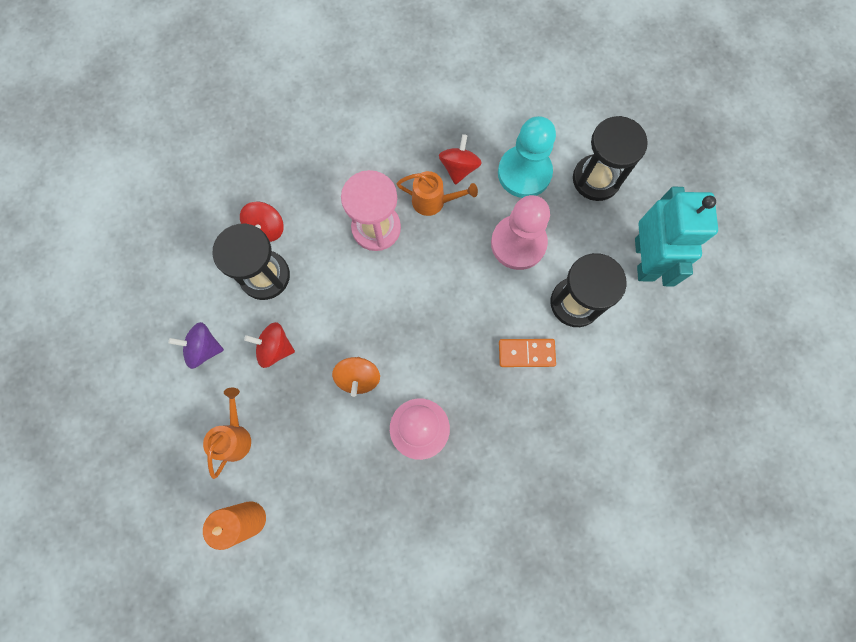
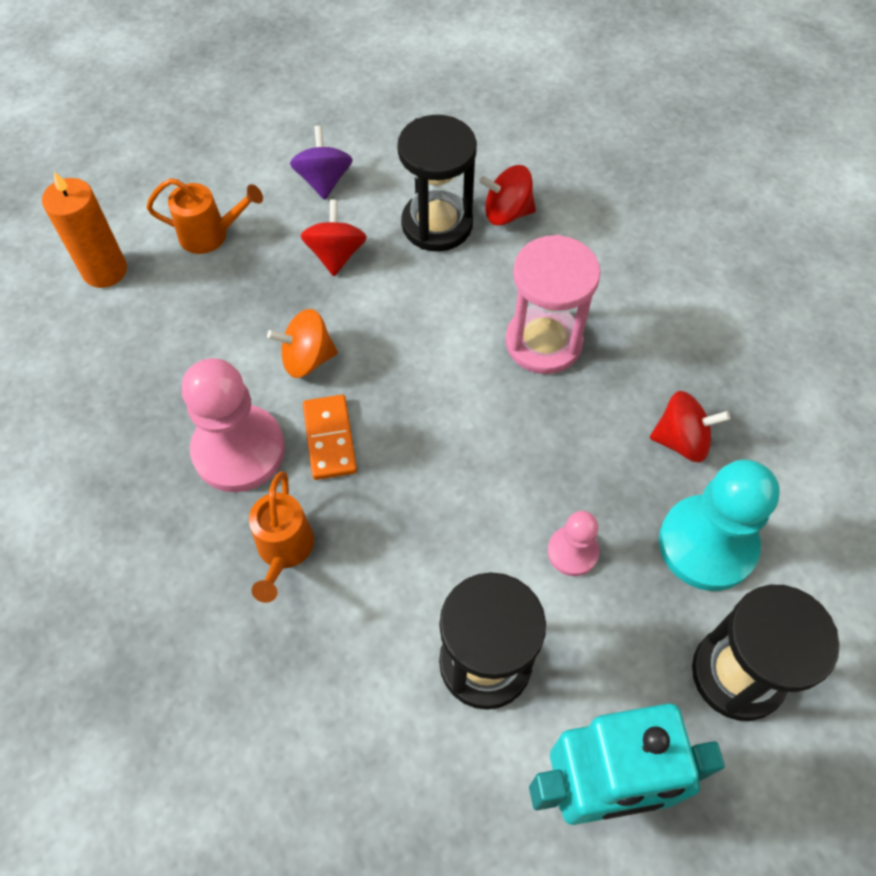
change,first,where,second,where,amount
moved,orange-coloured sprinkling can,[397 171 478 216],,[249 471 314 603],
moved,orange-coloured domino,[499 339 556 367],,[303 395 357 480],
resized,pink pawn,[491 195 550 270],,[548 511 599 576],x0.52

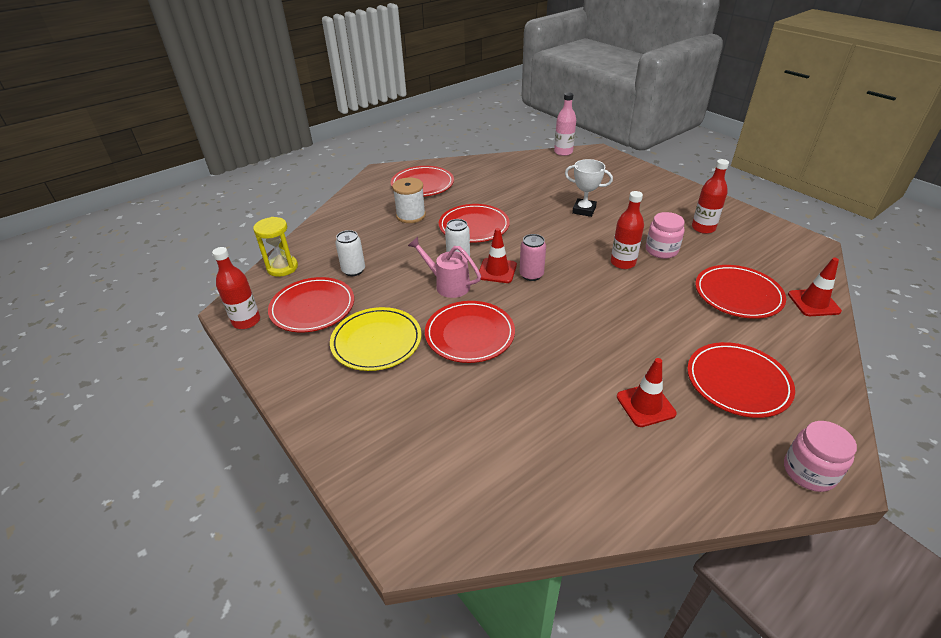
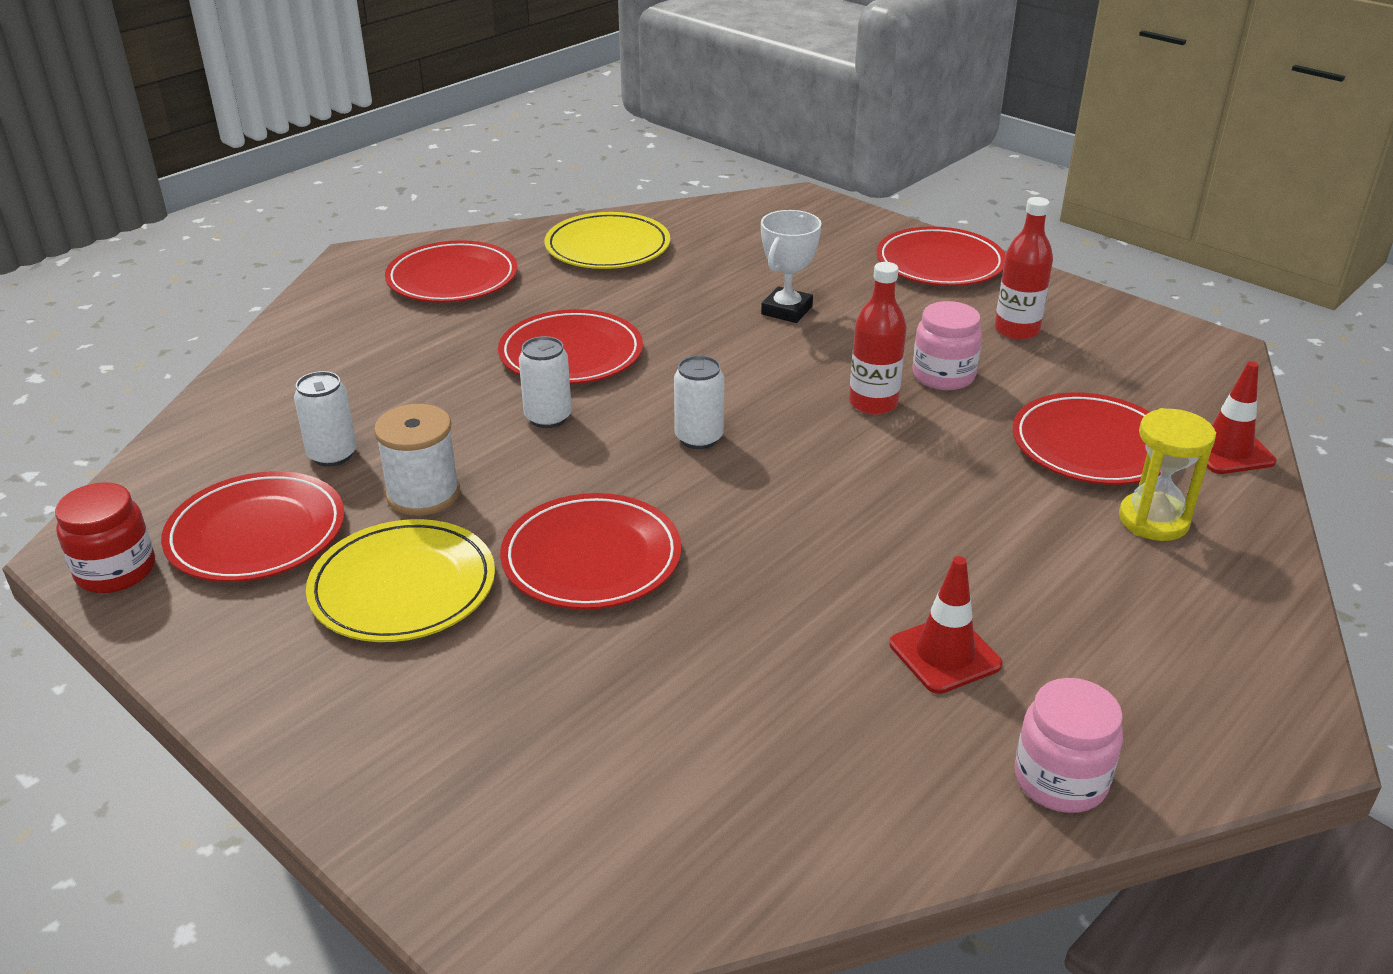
change,first,where,second,where,amount
replaced,scarlet flask,[212 247 260 329],scarlet jam jar,[55 482 155 593],
moved,white bobbin,[392 178 426 223],,[374 404 460 516],
added,,,golden flat dish,[544 212 670 269],
recoloured,pink tin,[520 234 546 281],white tin,[674 355 724 449],
turned,white trophy,[565 159 613 217],,[761 210 821 323],75 degrees counterclockwise
moved,scarlet flat dish,[687 342 795 418],,[876 226 1005 286],
moved,pink jam jar,[784 421 857 492],,[1015 678 1123 813],
moved,golden sandglass,[253 217 298 277],,[1119 408 1216 541],
removed,pink sprinkling can,[408 237 481 298],,,
removed,scarlet traffic cone,[479 228 517 283],,,
removed,pink flask,[554 93 576 156],,,

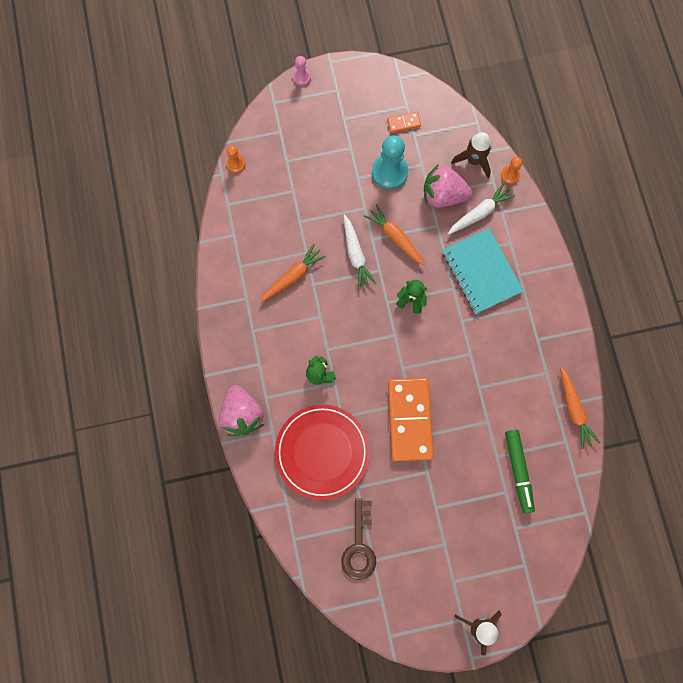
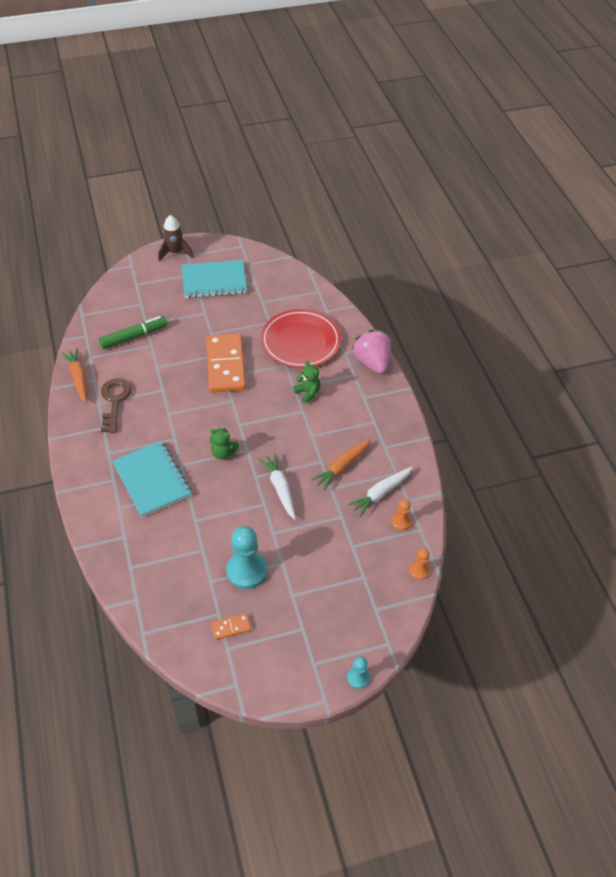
change,first,where,second,where,amount
turned,leaf-green felt pen,[505 430 535 513],,[99 316 167 349],75 degrees clockwise
moved,russet latchkey,[341 499 376 580],,[101 378 132 433],
added,,,turquoise notepad,[182 260 247 298],
recoloured,pink pawn,[293 56 311 86],turquoise pawn,[347 656 370 689],
moved,white root vegetable,[448 183 515 235],,[348 467 413 517],
moved,orange-coloured pawn,[501 157 522 184],,[391 499 412 531],
removed,orange-coloured root vegetable,[364 204 426 265],,,
removed,pink toy strawberry,[424 164 472 207],,,
removed,russet toy rocket,[451 132 492 178],,,

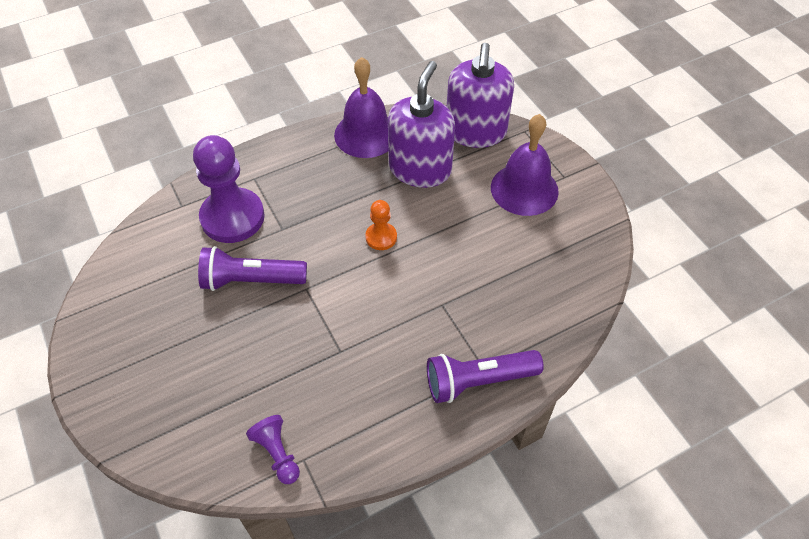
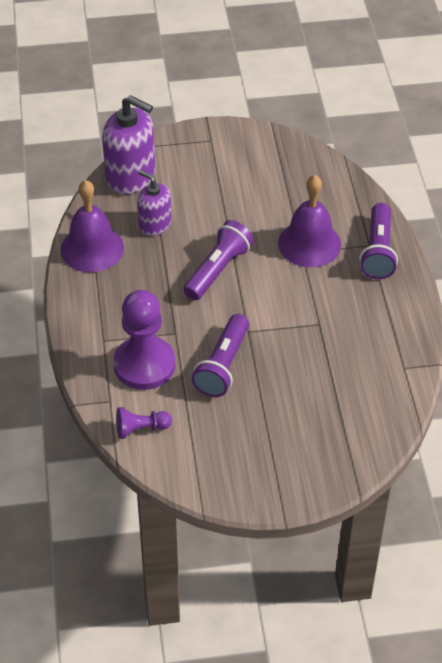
change,first,where,second,where,amount
moved,purple pawn,[246 415 300 484],,[116 407 172 439],
resized,purple pump bottle,[388 61 455 188],,[137 170 172 236],x0.61
replaced,orange-coloured pawn,[366 200 397 250],purple flashlight,[184 220 254 300],
moved,purple school bell,[491 114 559 216],,[278 175 341 267],

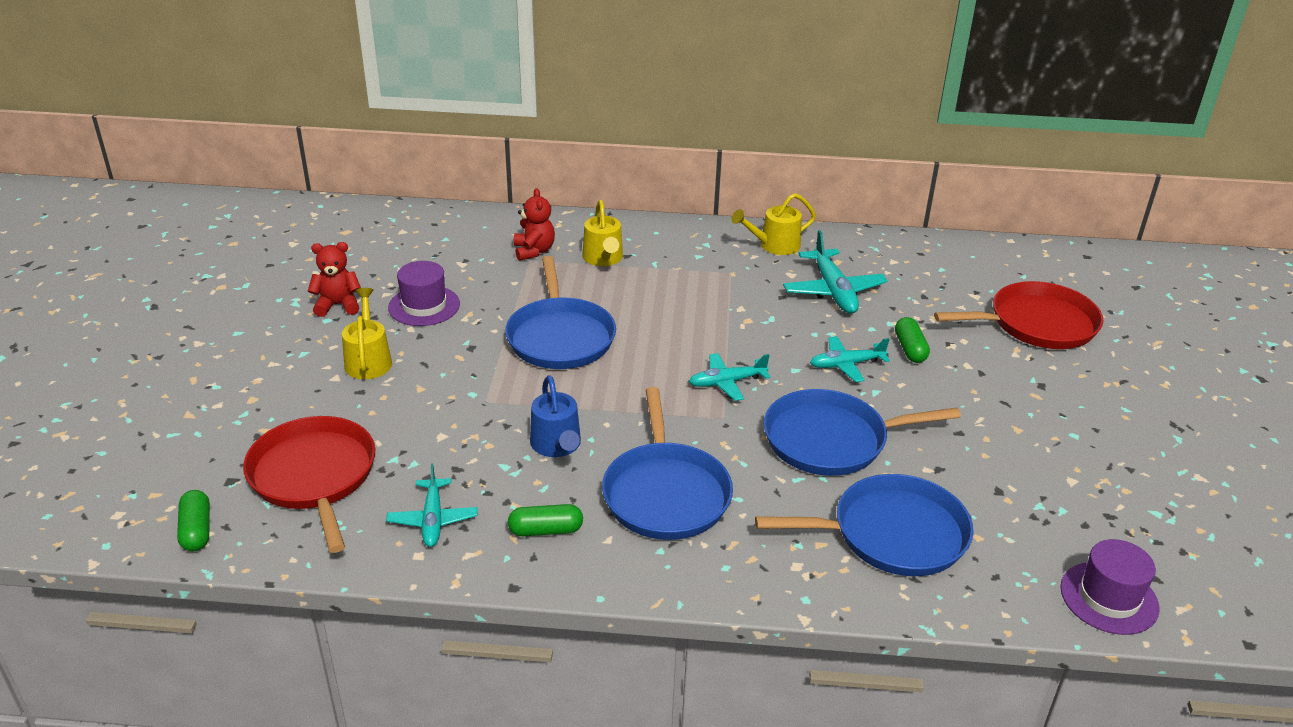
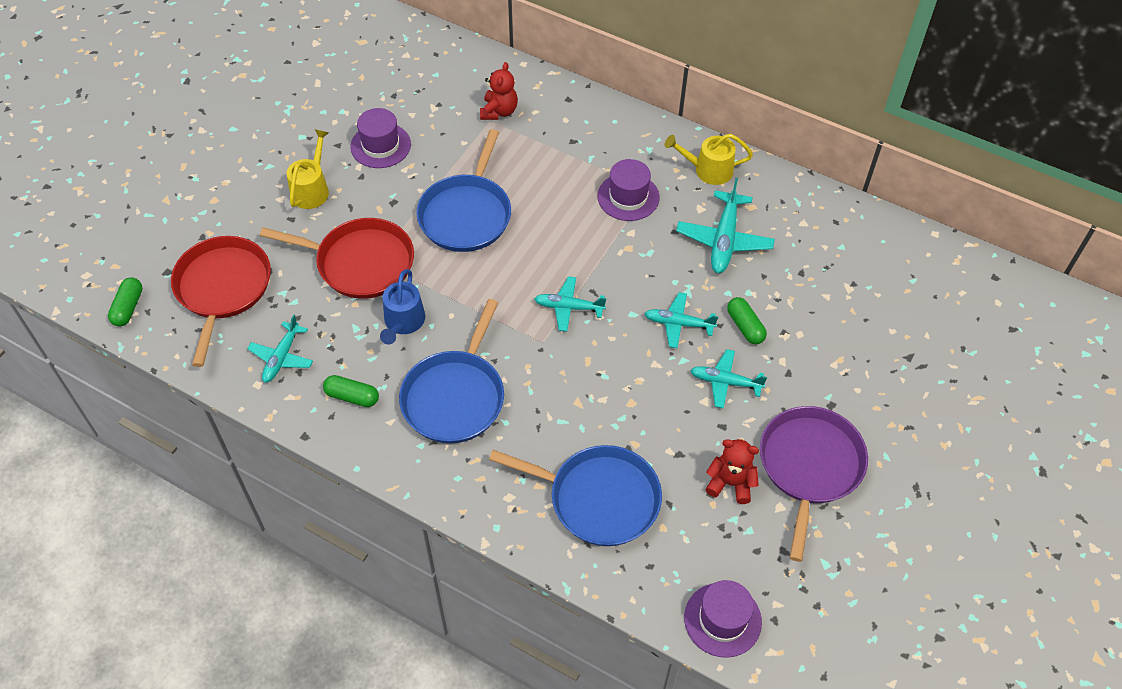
change,first,where,second,where,amount
moved,scarlet skillet,[934 281 1103 349],,[260 218 414 299],
added,,,purple top hat,[597 159 660 221],
added,,,turquoise plane,[690 349 767 409],
moved,scarlet teddy,[308 242 361 317],,[705 439 759 504],
turned,leaf-green pill,[895 317 930 363],,[727 297 767 344],45 degrees counterclockwise
added,,,purple skillet,[760 406 868 562],
removed,golden sprinkling can,[582 200 623 266],,,
removed,cobalt skillet,[764 389 961 476],,,

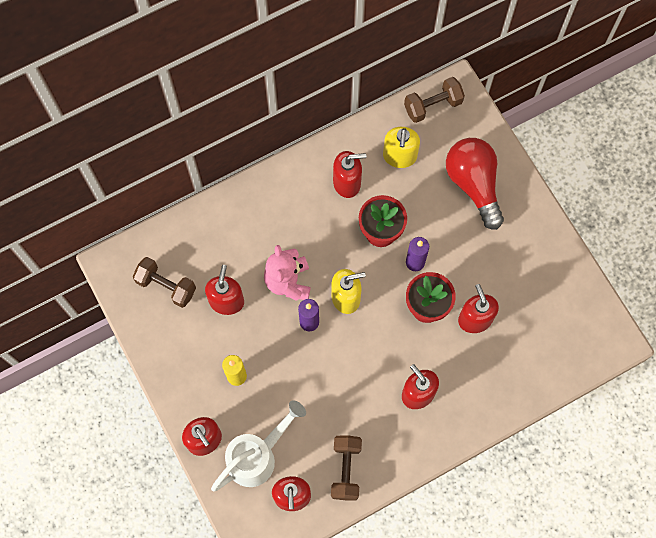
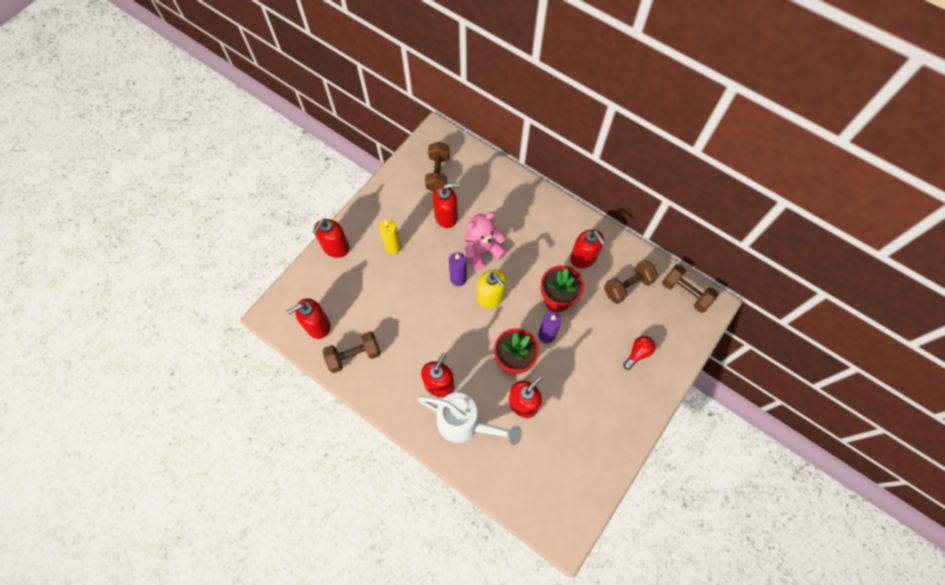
change,first,where,second,where,amount
moved,white sprinkling can,[211 400 306 491],,[418 393 522 445],
replaced,golden pump bottle,[383 127 420 168],russet hand weight,[604 259 658 304],
resized,scarlet bulb,[446 138 504 230],,[623 336 656 370],x0.46

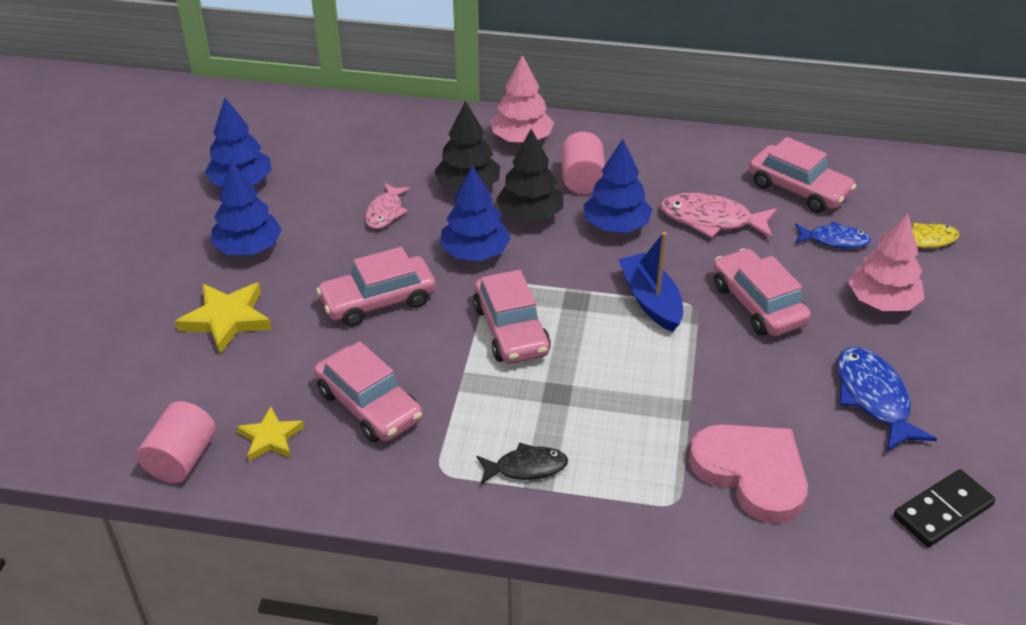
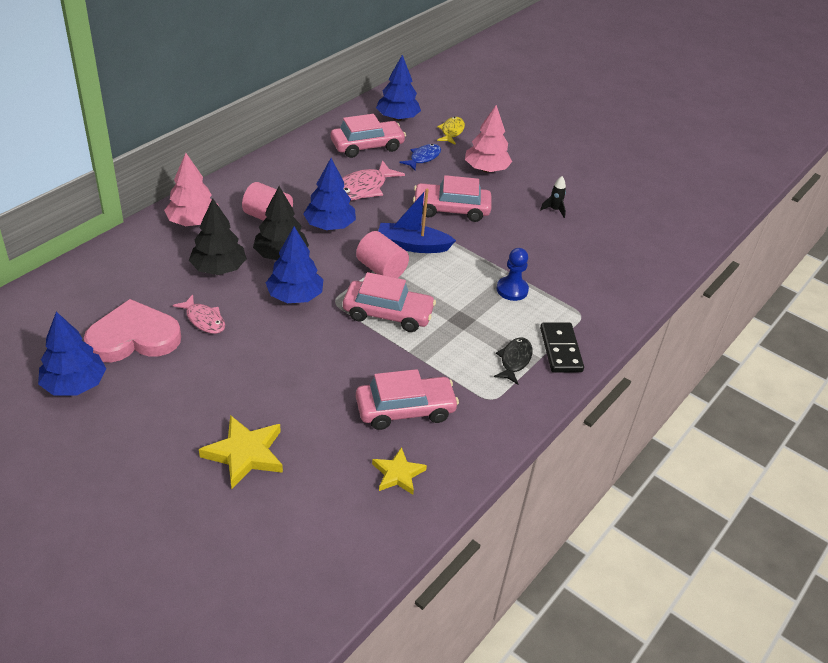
change,first,where,second,where,amount
moved,pink heart,[689 424 808 524],,[84 299 181 362],
moved,pink cylinder,[137 401 216 483],,[356 231 409 278],
moved,cobalt toy tree,[211 161 282 255],,[376 55 421 121],
added,,,cobalt pawn,[497 248 529 301],
replaced,cobalt toy fish,[837 347 937 452],jet-black toy rocket,[540 176 566 218],
moved,jet-black domino,[894 469 995 547],,[540 322 584 372],
removed,pink toy car,[316 247 436 327],,,

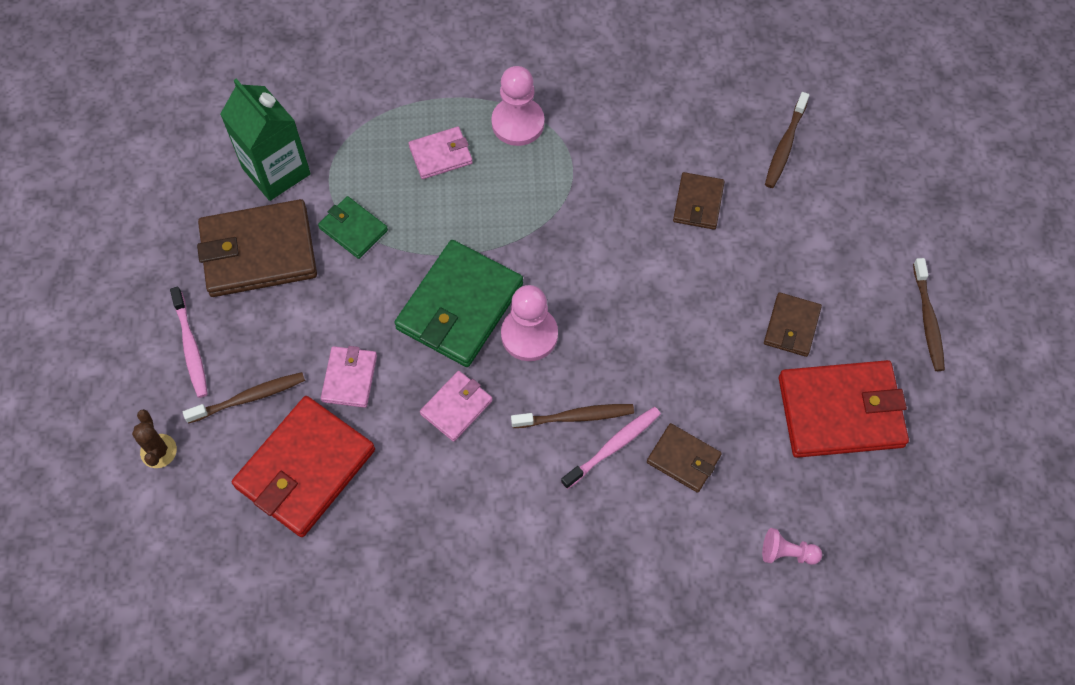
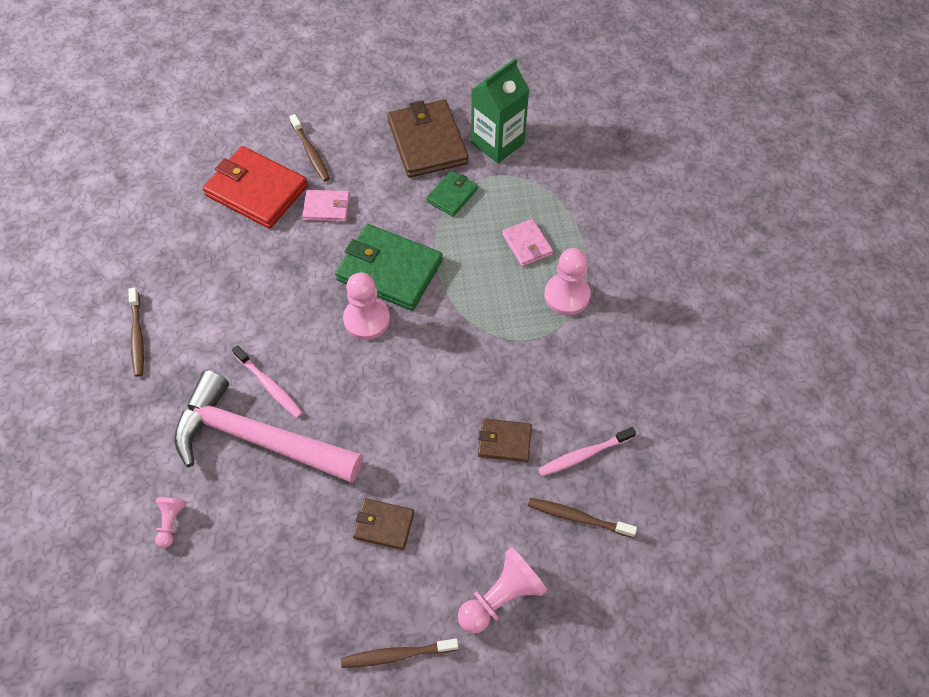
change,first,where,second,where,amount
moved,russet toothbrush,[511 404 634 428],,[128 287 144 377],
replaced,russet wallet,[647 423 722 493],pink claw hammer,[174 370 363 483],
added,,,pink pawn,[458 547 548 634],
moved,pink toothbrush,[170 287 208 398],,[538 427 636 476],
removed,russet prickly plant,[132 409 177 468],,,
removed,pink wallet,[420 371 493 442],,,
removed,scarlet wallet,[779 360 909 458],,,

